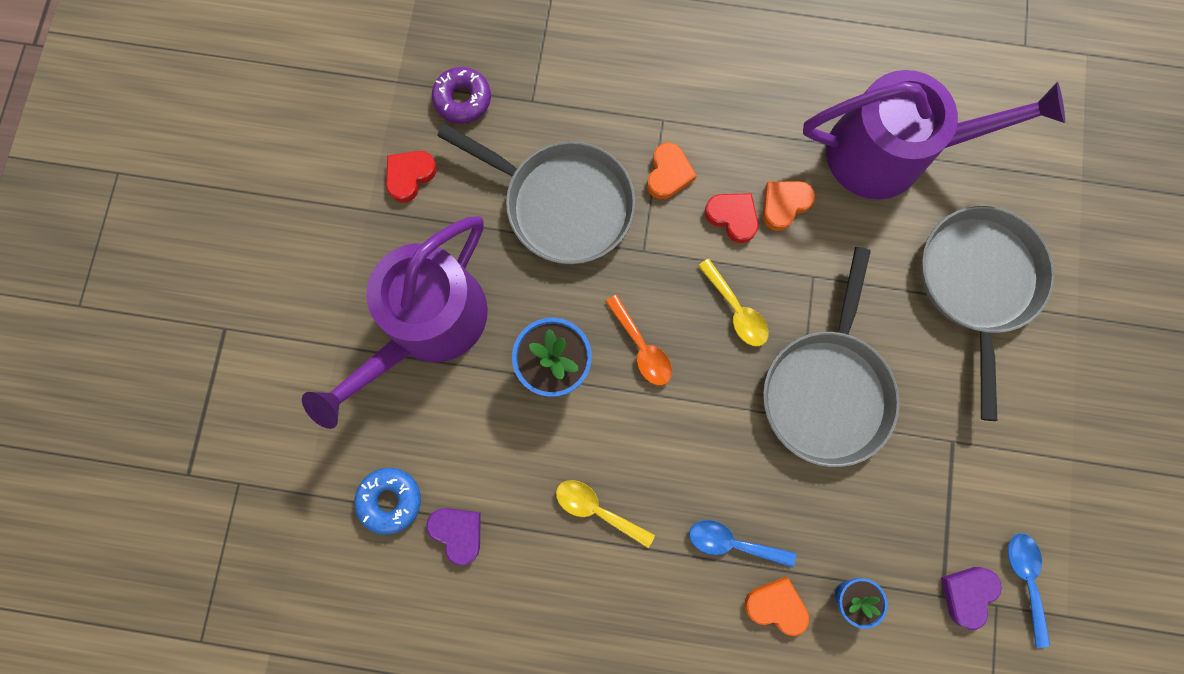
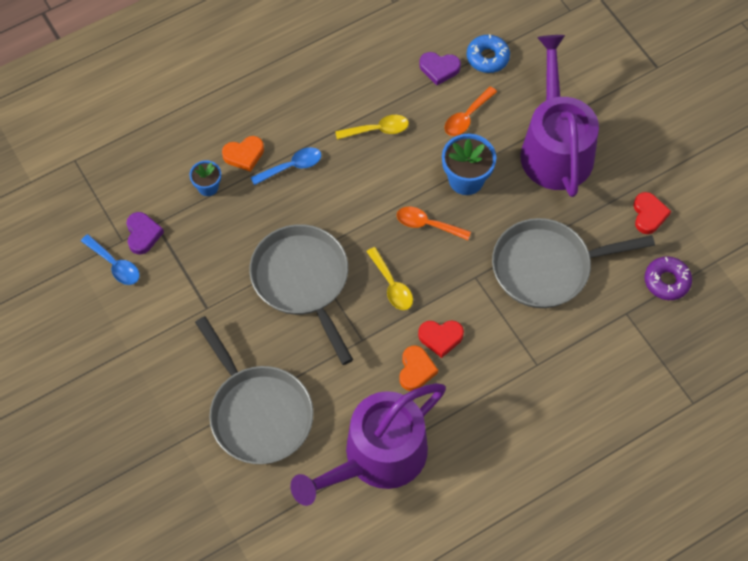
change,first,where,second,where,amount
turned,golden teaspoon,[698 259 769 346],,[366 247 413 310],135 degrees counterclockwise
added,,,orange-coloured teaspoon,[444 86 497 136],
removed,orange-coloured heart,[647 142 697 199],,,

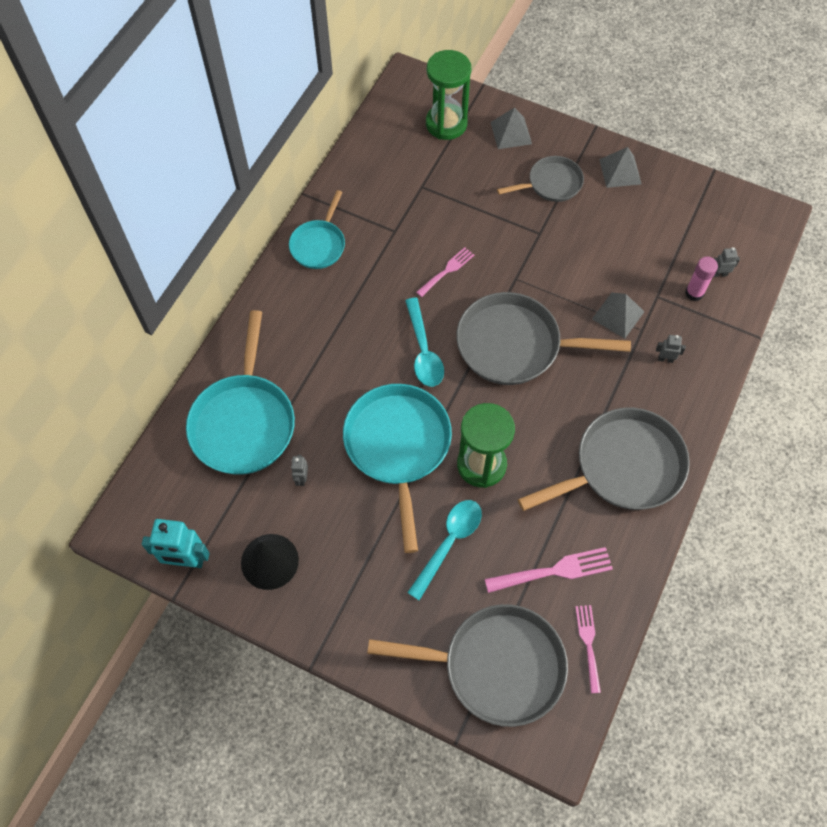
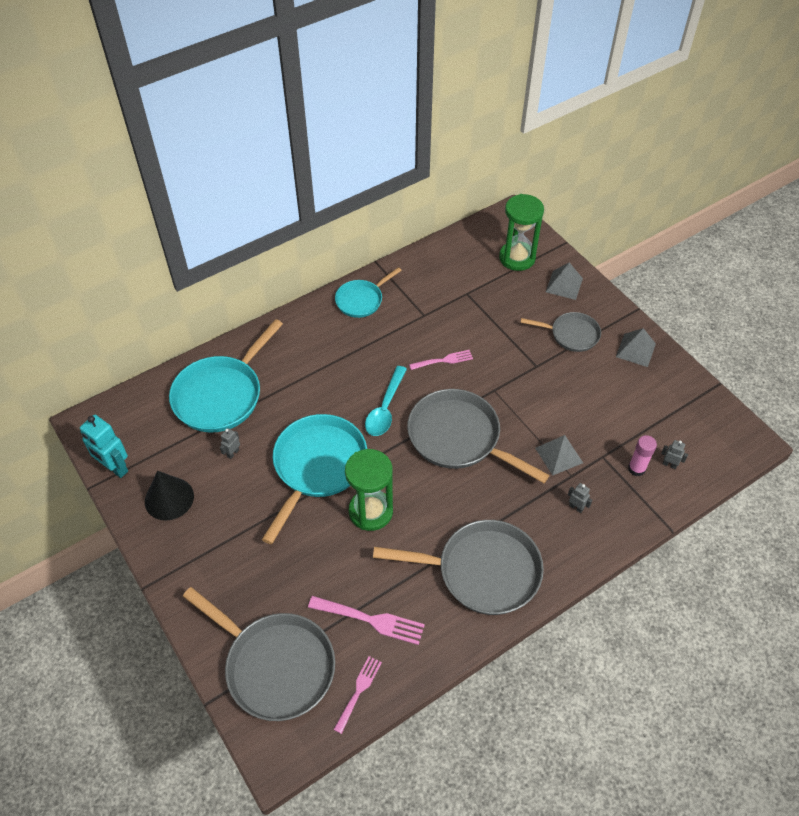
change,first,where,second,where,amount
removed,turquoise teaspoon,[407 500 482 601],,,

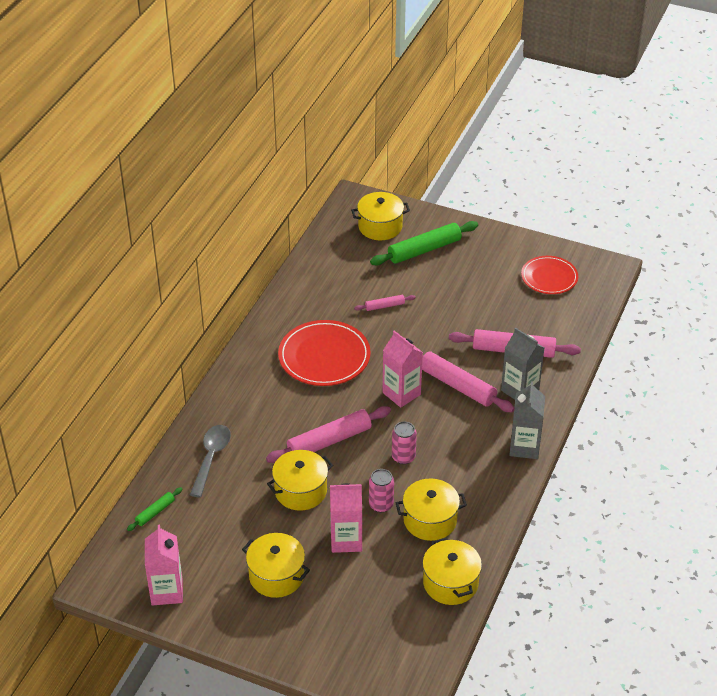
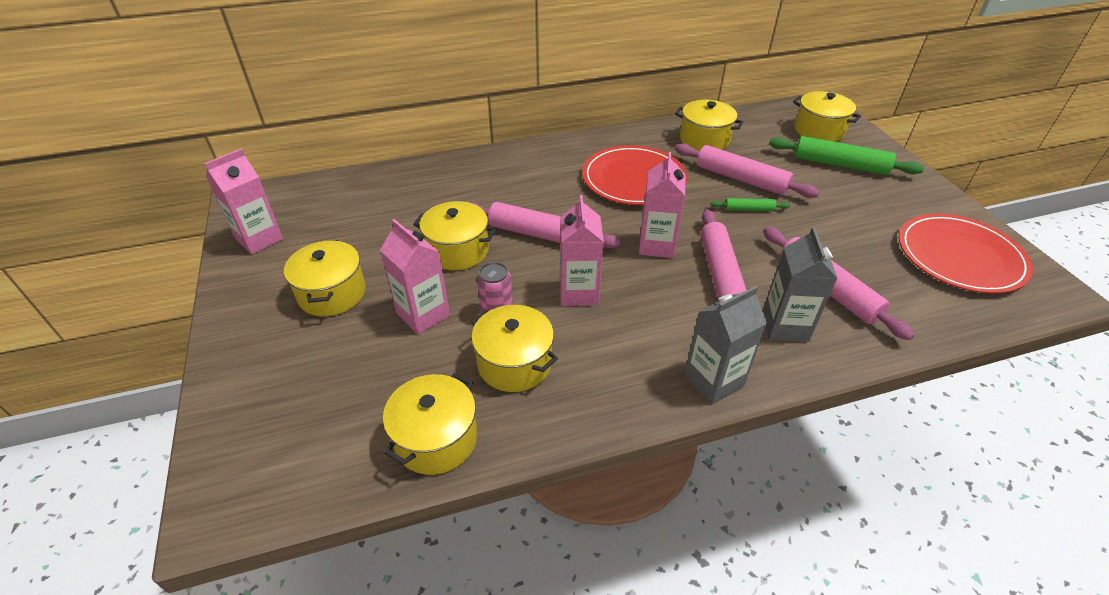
change,first,where,second,where,amount
replaced,pink tin,[392 422 417 464],pink carton,[560 195 604 306],
added,,,golden cooking pot,[675 100 743 151],
resized,pink rolling pin,[354 295 416 311],,[675 143 820 198],x2.01
moved,leaf-green rolling pin,[127 487 182 531],,[710 198 790 211],
resized,scarlet flat dish,[521 256 578 294],,[899 213 1033 294],x1.54
removed,ash-grey teaspoon,[190 425 231 497],,,

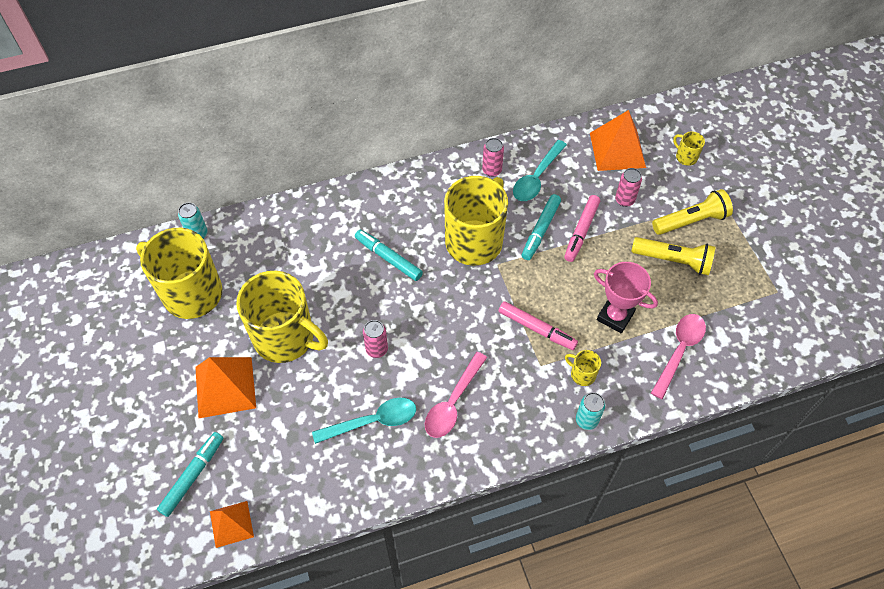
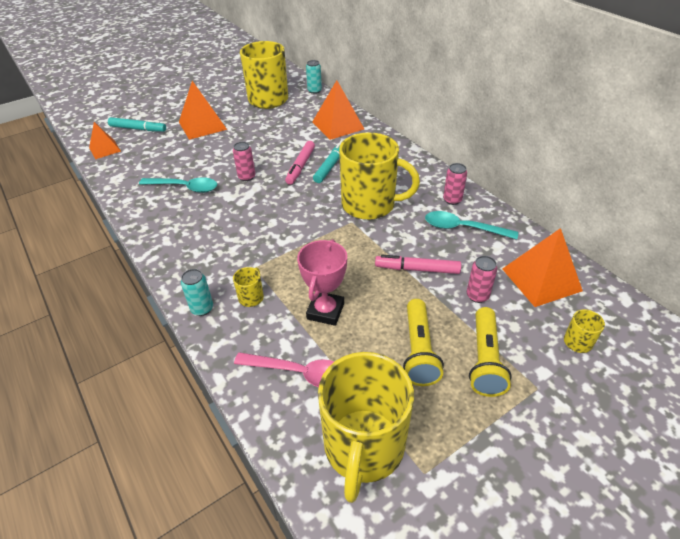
change,first,where,second,where,amount
turned,turquoise teaspoon,[312 398 416 444],,[139 177 217 193],45 degrees counterclockwise
moved,pink felt pen,[499 301 578 350],,[285 141 315 185],
added,,,orange-coloured pyramid,[312 80 364 140],
moved,golden tea mug,[236 271 328 363],,[318 352 414 503],
turned,golden flashlight,[652 189 733 235],,[469 307 512 397],45 degrees clockwise
removed,pink teaspoon,[425 352 487 438],,,
removed,turquoise felt pen,[522 194 561 260],,,

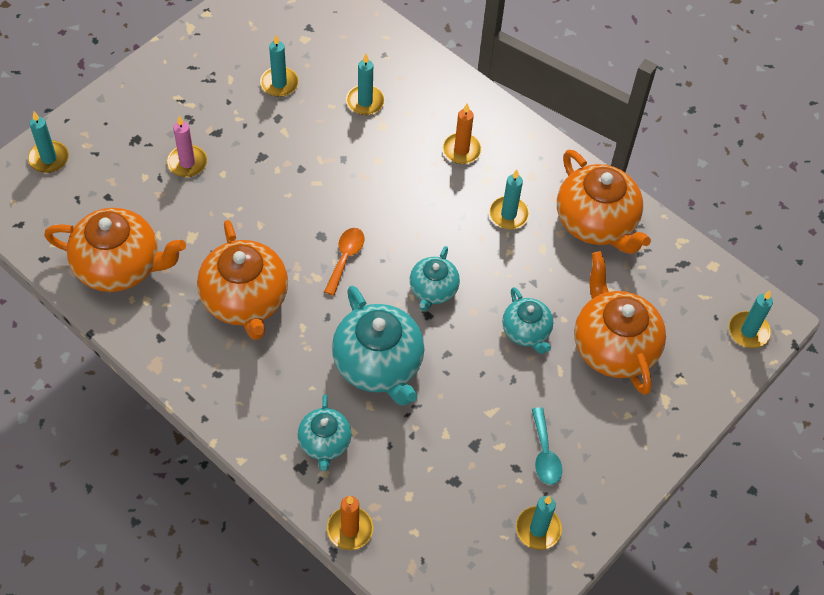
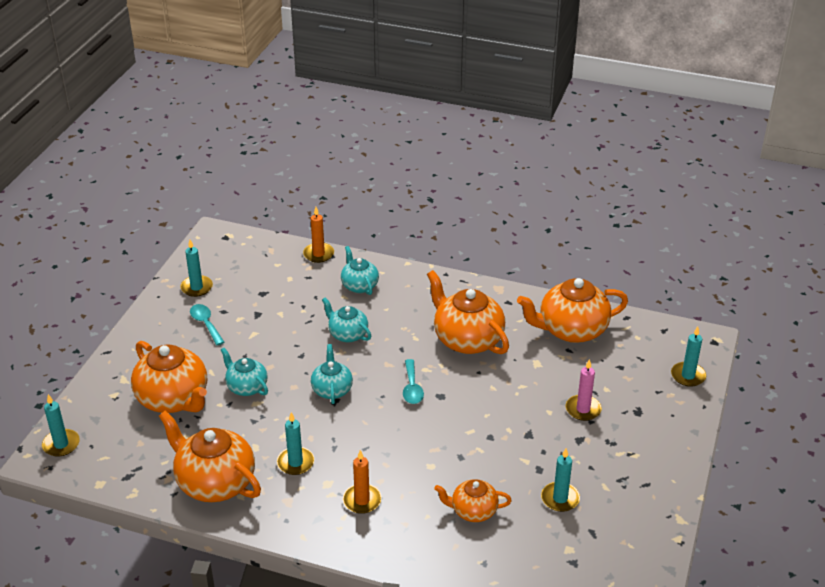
change,first,where,second,where,amount
resized,turquoise tea pot,[332 286 425 406],,[322 298 371 342],x0.57
recoloured,orange-coloured teaspoon,[324 228 364 295],turquoise teaspoon,[403 359 424 404],
replaced,turquoise pillar candle,[346 54 385 115],orange-coloured tea pot,[434 479 512 522],

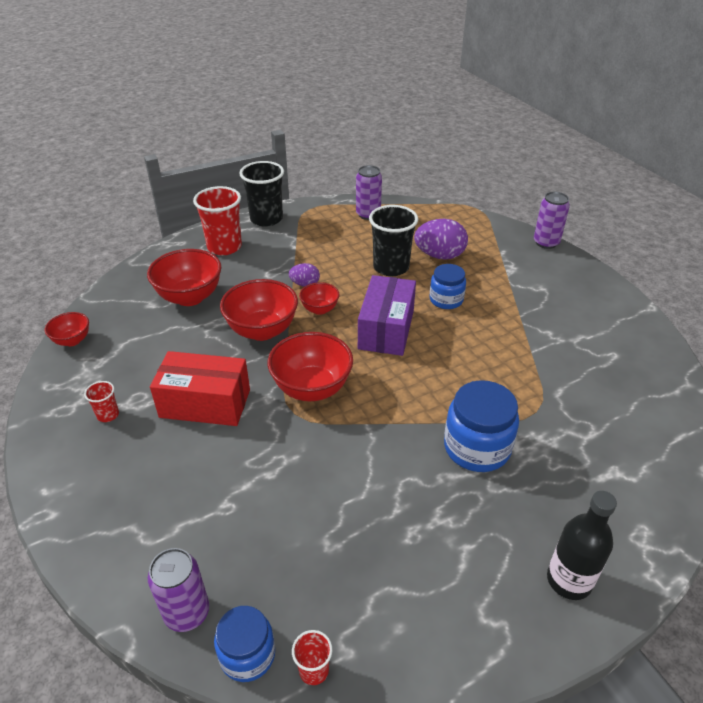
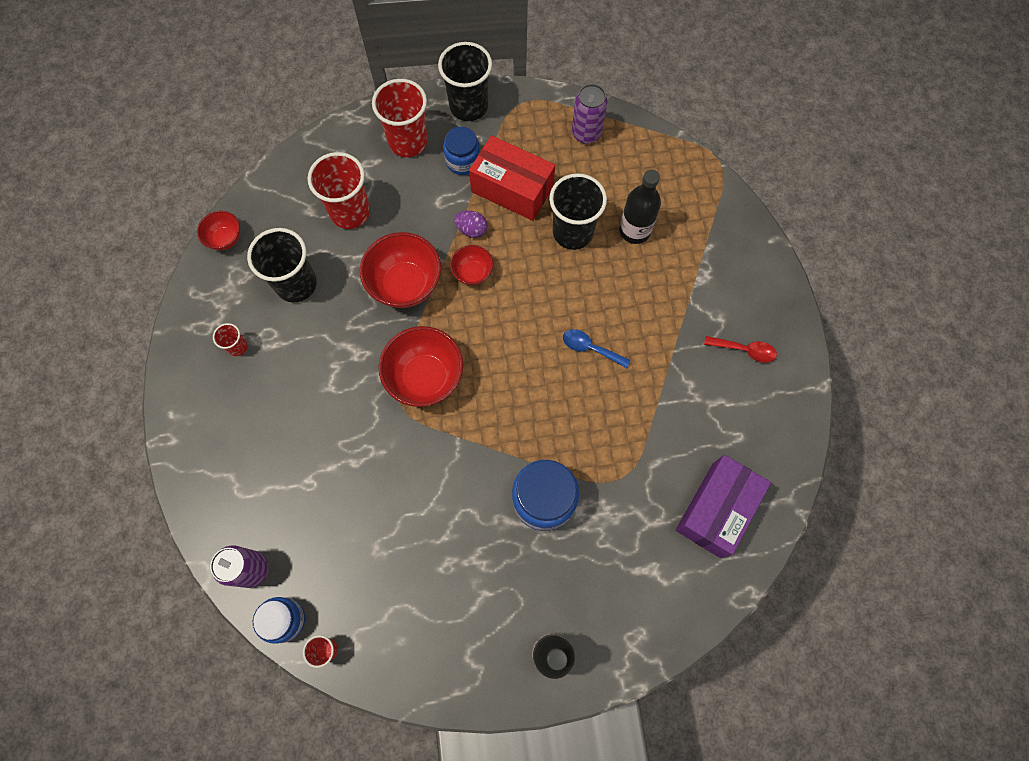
change,first,where,second,where,amount
added,,,jet-black tumbler,[247 228 317 303],
replaced,scarlet bowl,[147 249 221 306],scarlet tumbler,[308 152 370 229],
moved,cobalt jam jar,[430 264 466 309],,[443 127 480 175],
moved,scarlet box,[150 351 250 426],,[469 135 555 221],
added,,,cobalt teaspoon,[563 329 631 368],
replaced,purple egg shape,[414 219 468 260],jet-black flask,[619 170 661 244],
moved,purple box,[358 275 416 356],,[676 455 771 558],
added,,,scarlet teaspoon,[704 336 777 363],
removed,purple tin,[534 192 570 249],,,

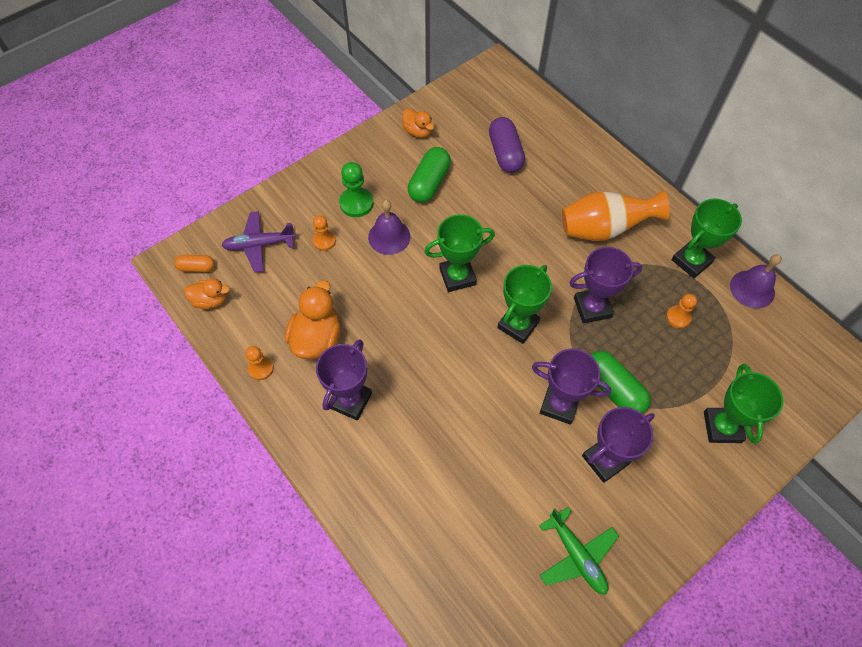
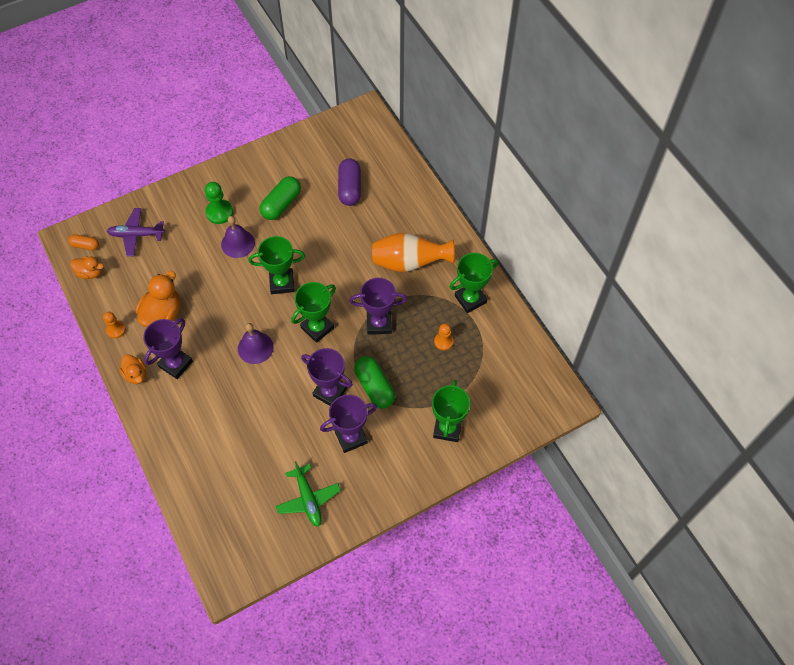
change,first,where,second,where,amount
moved,orange-coloured rubber duck,[402 108 434 138],,[119 354 146 384],
moved,purple school bell,[730 254 782 309],,[238 323 274 364],
removed,orange-coloured pawn,[313 215 336 251],,,

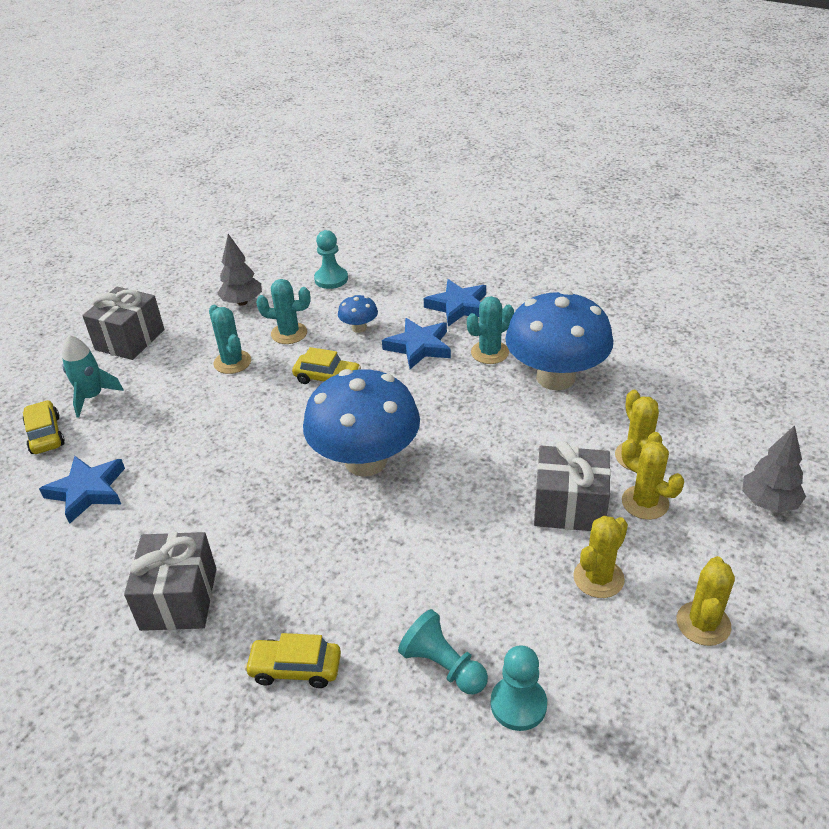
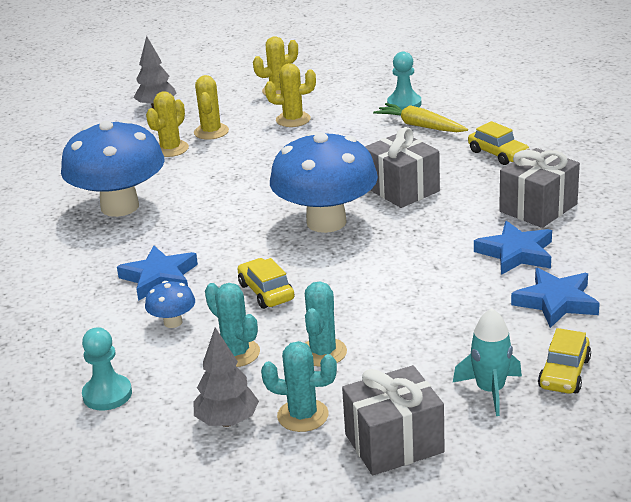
change,first,where,second,where,amount
moved,turquoise prickly plant,[467 296 514 364],,[261 341 337 432],
moved,ash-grey present,[534 441 611 531],,[365 127 440 208],
replaced,turquoise pawn,[398 609 488 694],golden root vegetable,[373 103 468 132],
moved,cobalt five-pointed star,[424 279 486 326],,[474 221 552 275],

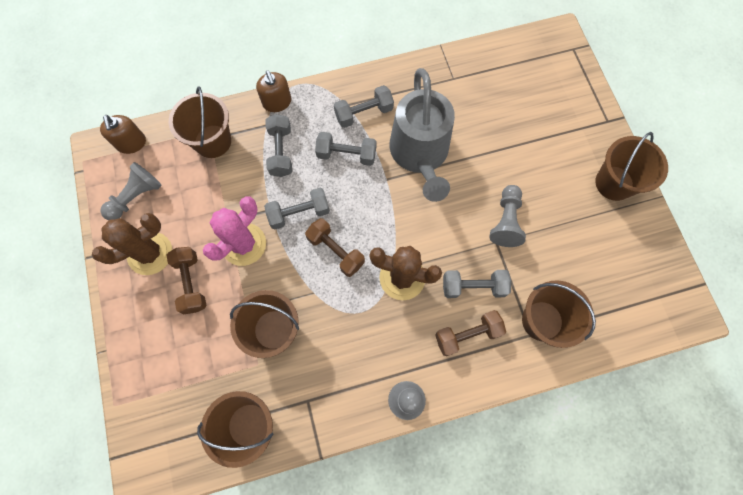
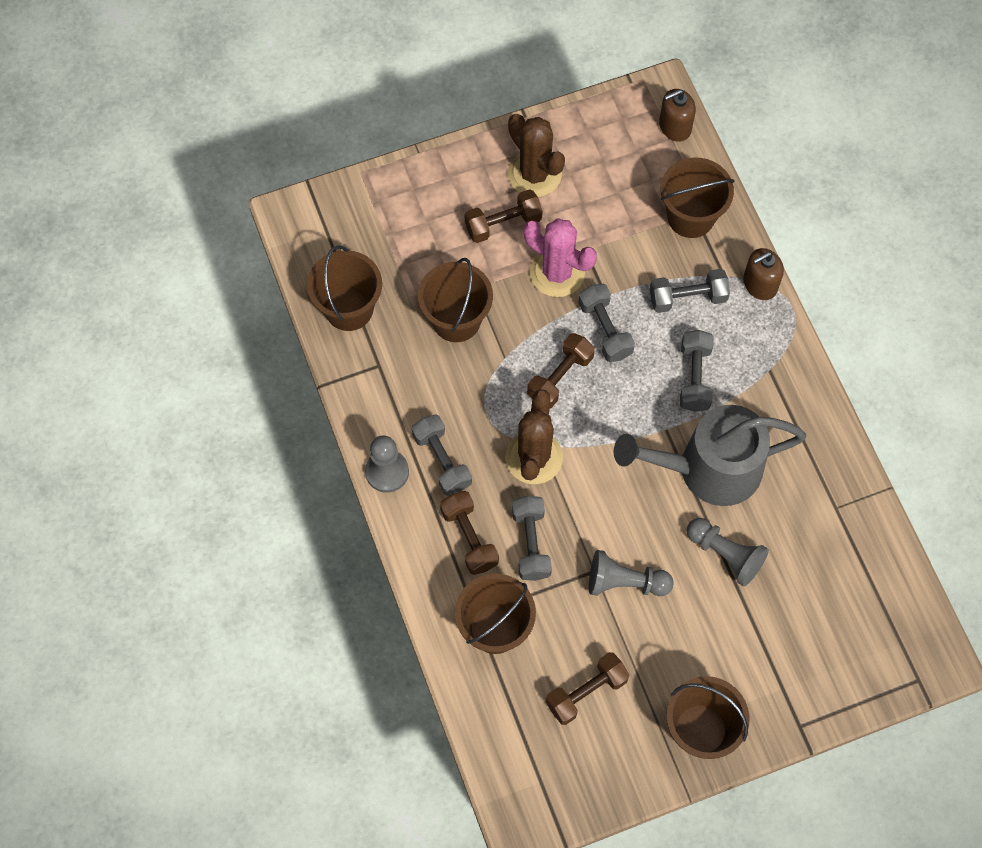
change,first,where,second,where,amount
moved,ash-grey hand weight,[334 85 394 128],,[412 414 472 496],
added,,,russet hand weight,[546 652 629 725],
moved,ash-grey pawn,[101 162 162 220],,[687 518 769 587],

